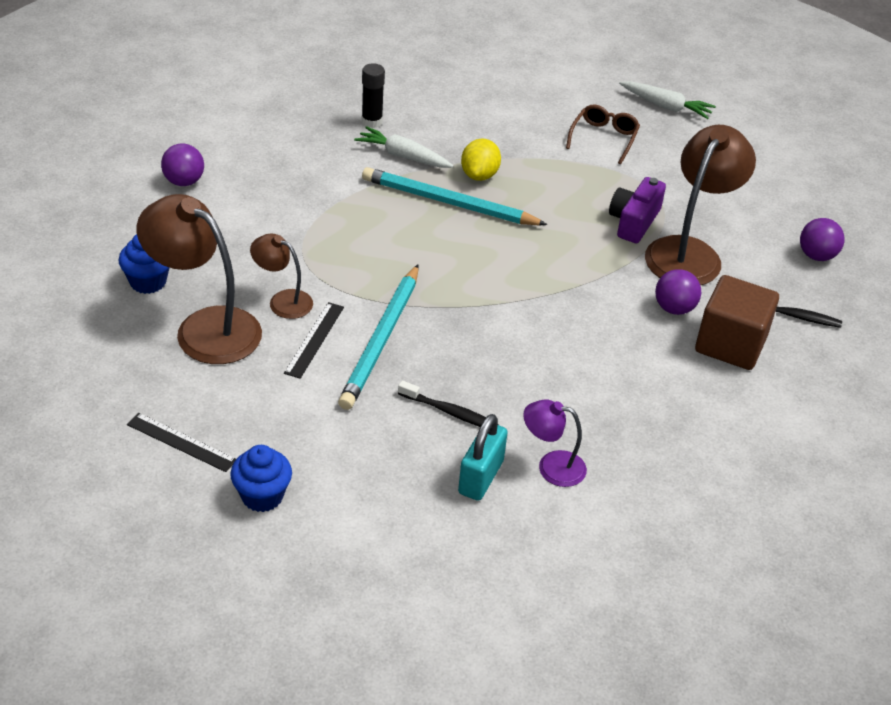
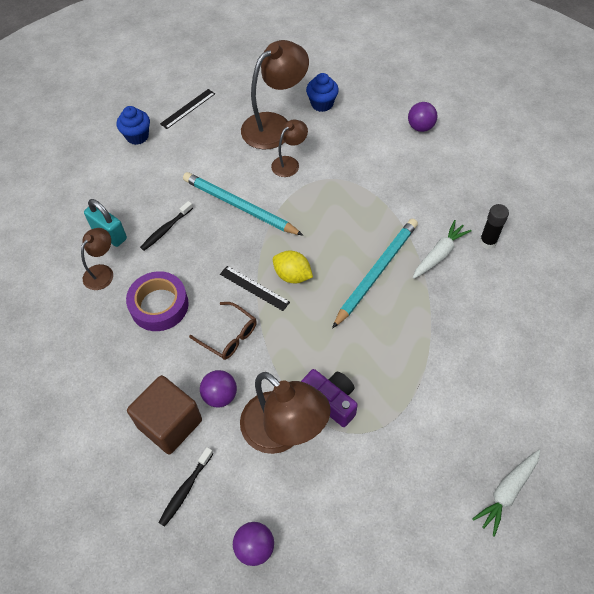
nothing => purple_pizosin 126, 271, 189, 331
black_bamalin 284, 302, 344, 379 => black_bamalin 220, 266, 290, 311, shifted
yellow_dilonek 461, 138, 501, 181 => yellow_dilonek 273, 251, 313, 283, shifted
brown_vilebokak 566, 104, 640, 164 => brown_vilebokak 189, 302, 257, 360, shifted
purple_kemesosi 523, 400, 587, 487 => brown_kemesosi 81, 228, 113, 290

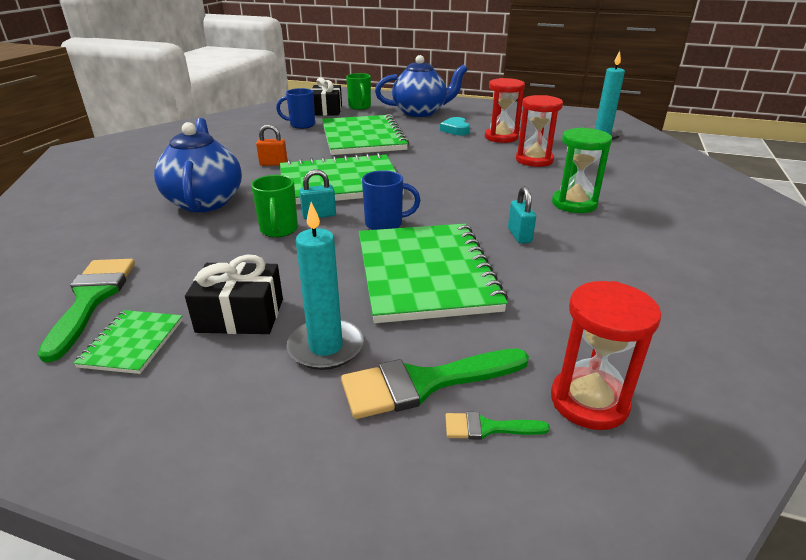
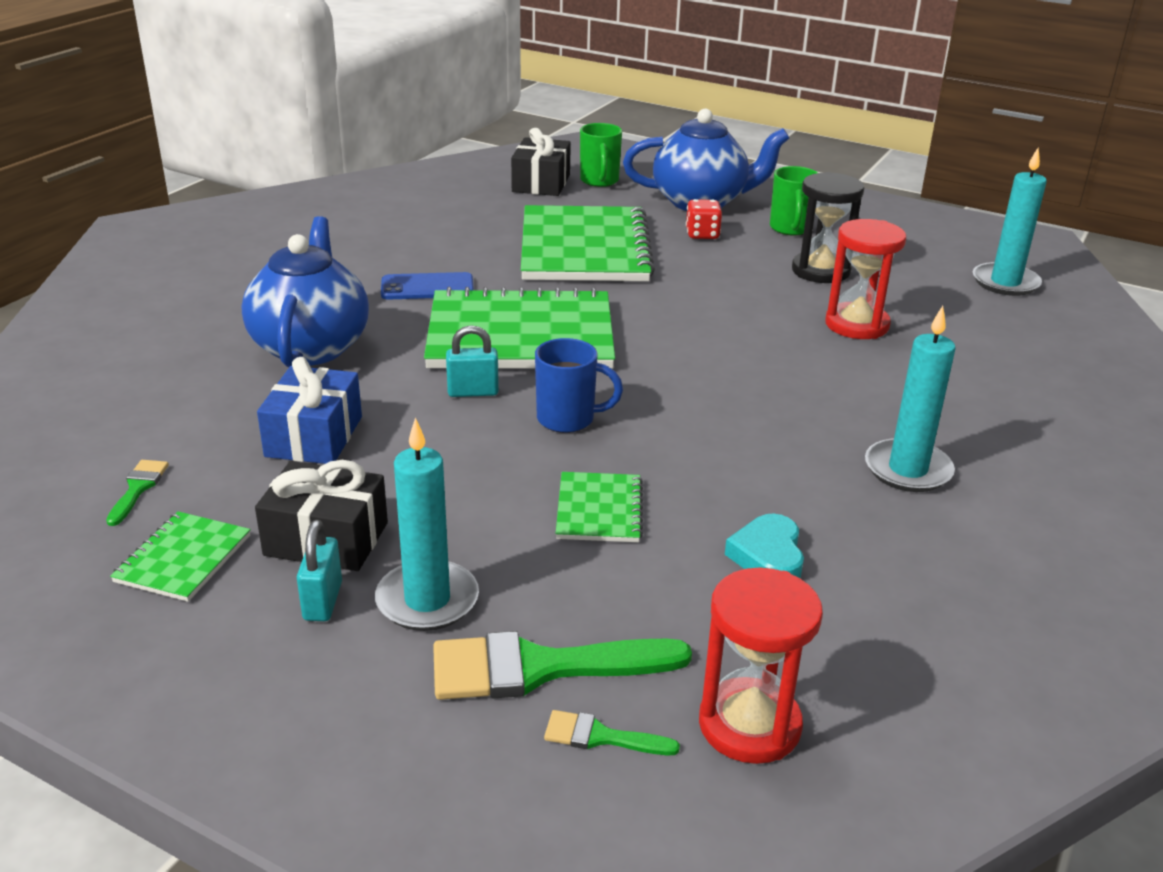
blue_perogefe 276, 88, 315, 129 => nothing
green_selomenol 552, 127, 612, 213 => nothing
nothing => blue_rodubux 257, 357, 362, 464
nothing => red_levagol 686, 199, 722, 239
nothing => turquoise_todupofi 865, 306, 956, 492
green_perogefe 251, 175, 298, 237 => green_perogefe 770, 166, 818, 236, shifted
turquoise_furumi 440, 117, 470, 136 => turquoise_furumi 725, 513, 804, 578, shifted
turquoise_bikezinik 508, 186, 536, 244 => turquoise_bikezinik 297, 520, 342, 621, shifted
orange_bikezinik 256, 124, 288, 166 => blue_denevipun 381, 272, 474, 300
red_selomenol 485, 78, 525, 143 => black_selomenol 792, 172, 864, 283
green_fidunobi 38, 259, 135, 362 => green_fidunobi 106, 460, 169, 526, x0.48
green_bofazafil 359, 224, 508, 323 => green_bofazafil 556, 472, 643, 542, x0.46

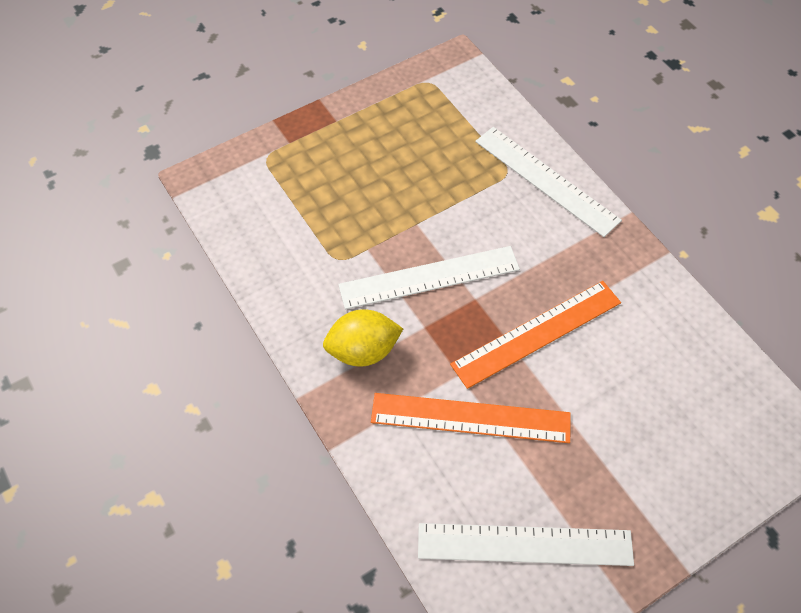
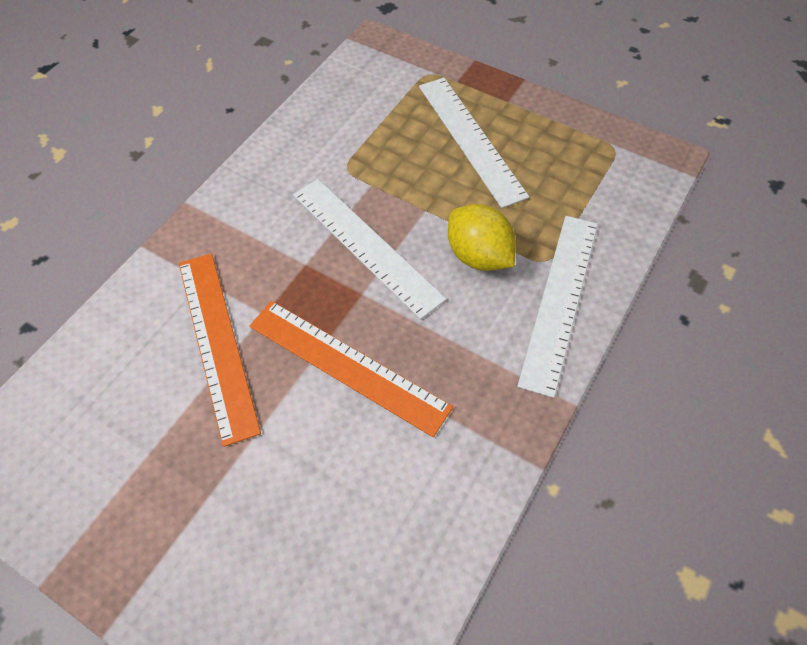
yellow_dilonek 323, 309, 403, 366 => yellow_dilonek 448, 204, 516, 271, shifted
white_bamalin 418, 523, 634, 566 => white_bamalin 419, 78, 529, 208, shifted

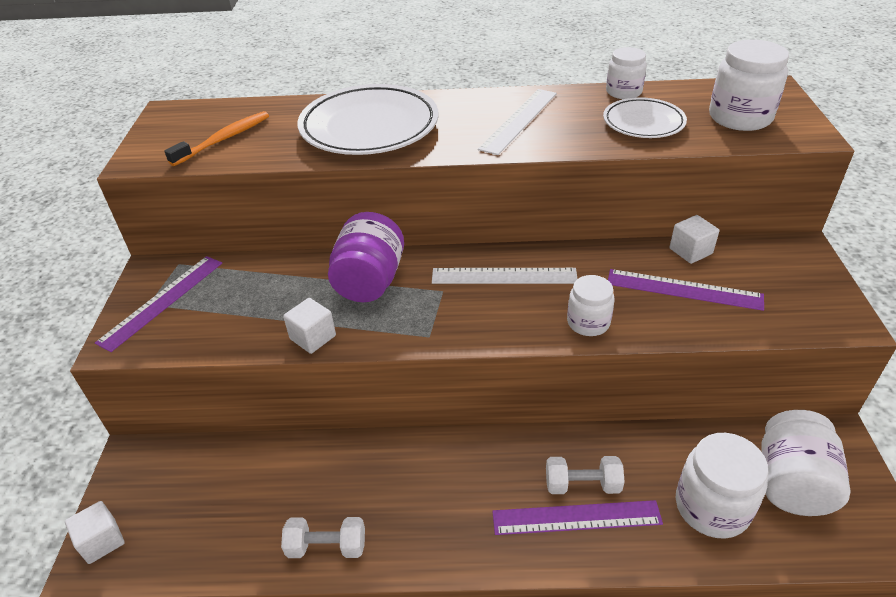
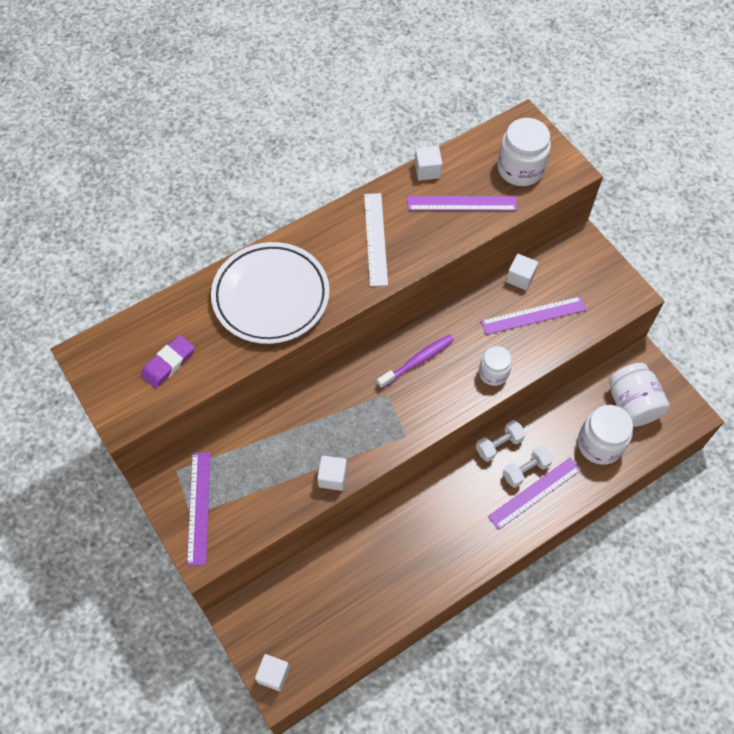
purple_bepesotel 328, 212, 404, 302 => nothing
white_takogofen 281, 517, 365, 558 => white_takogofen 476, 420, 526, 462, shifted
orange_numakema 164, 111, 269, 166 => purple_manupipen 141, 335, 195, 388
white_bamalin 432, 268, 578, 284 => purple_numakema 377, 334, 454, 389
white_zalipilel 603, 97, 687, 138 => purple_bamalin 407, 196, 517, 211
white_bepesotel 606, 47, 647, 99 => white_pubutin 415, 146, 442, 181

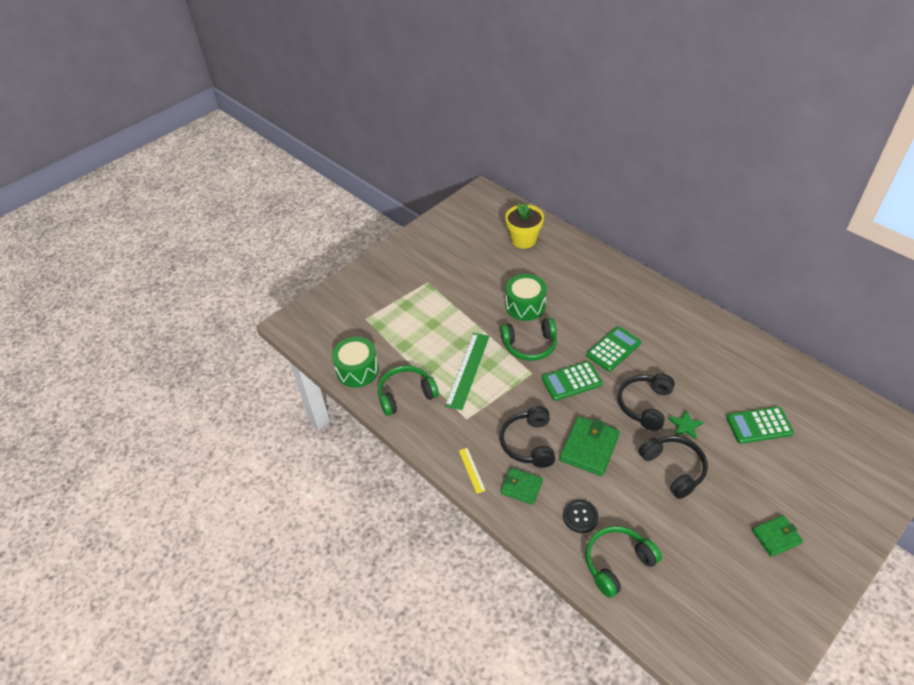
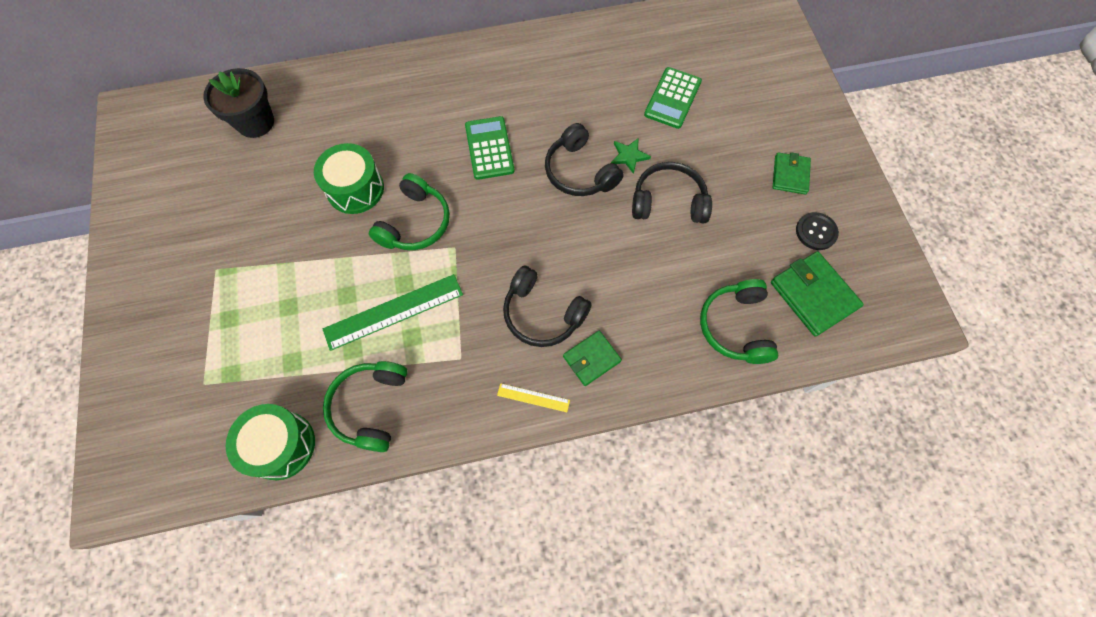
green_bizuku 542, 361, 603, 401 => nothing
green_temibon 560, 416, 620, 476 => green_temibon 771, 251, 864, 336, shifted
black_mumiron 563, 500, 599, 533 => black_mumiron 796, 212, 839, 250, shifted
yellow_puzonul 505, 203, 544, 249 => black_puzonul 203, 68, 274, 138
green_bamalin 445, 333, 489, 410 => green_bamalin 323, 274, 463, 351, 75 degrees counterclockwise

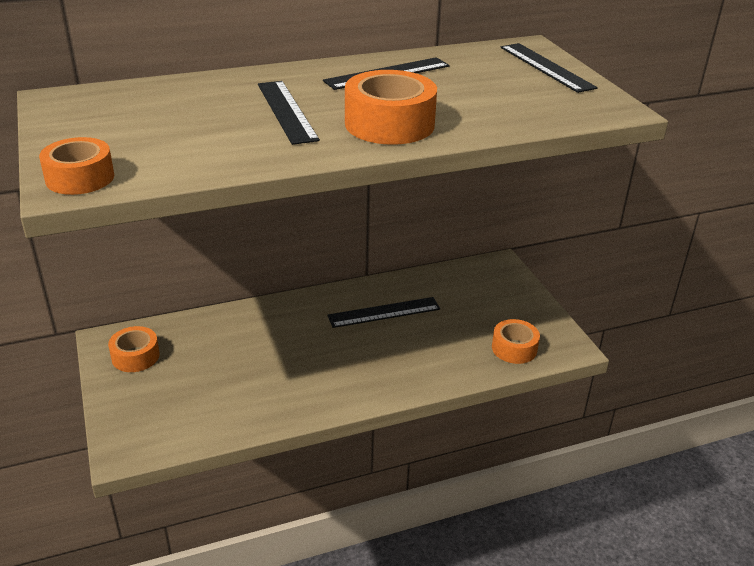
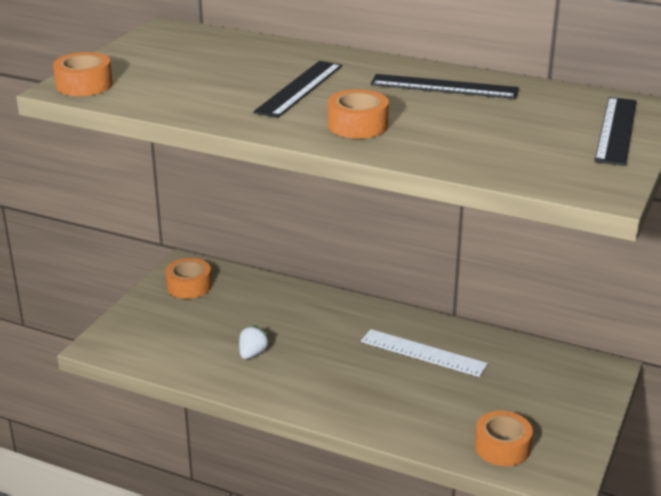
nothing => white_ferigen 239, 325, 269, 359
black_bamalin 327, 297, 440, 328 => white_bamalin 361, 329, 488, 377
orange_pizosin 345, 70, 437, 145 => orange_pizosin 328, 89, 389, 139, x0.64

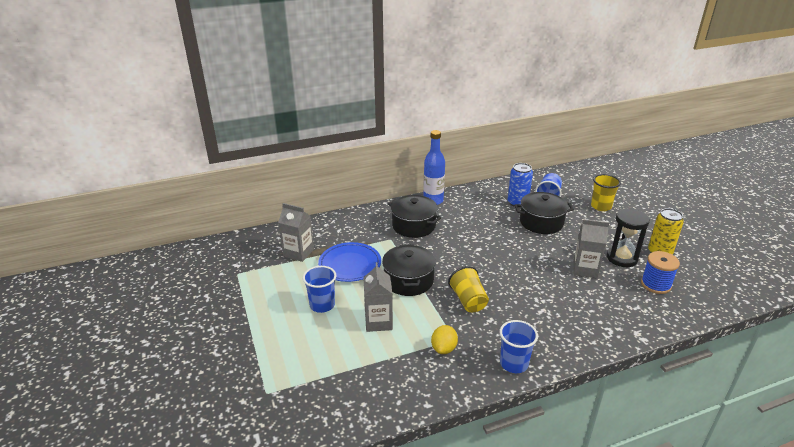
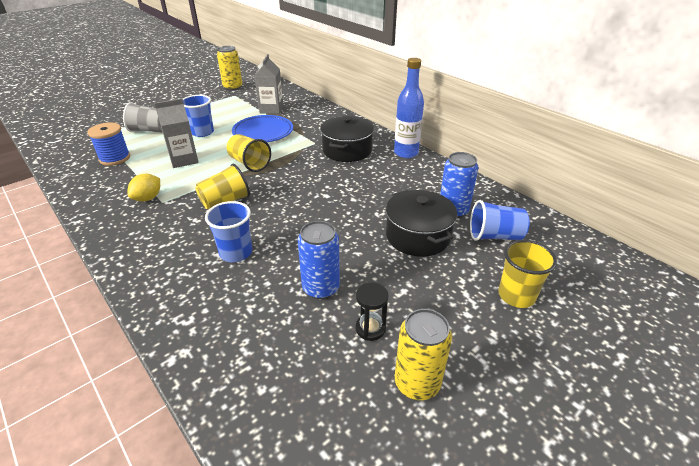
nothing => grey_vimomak 123, 102, 162, 132
nothing => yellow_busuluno 217, 46, 242, 90
blue_vimomak 500, 320, 538, 373 => blue_vimomak 205, 201, 252, 262, shifted
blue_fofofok 641, 251, 680, 294 => blue_fofofok 88, 122, 130, 166, shifted
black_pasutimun 382, 244, 436, 296 => yellow_vimomak 227, 134, 271, 172
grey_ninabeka 573, 219, 609, 278 => blue_busuluno 298, 221, 340, 299
yellow_dilonek 431, 325, 458, 354 => yellow_dilonek 128, 174, 160, 202, 60 degrees counterclockwise
black_selomenol 607, 208, 650, 267 => black_selomenol 356, 283, 389, 341, x0.59

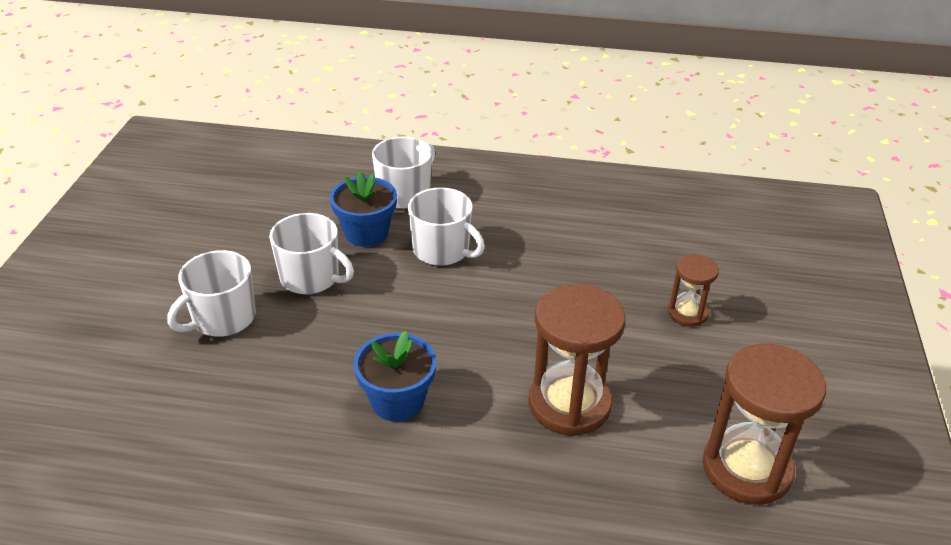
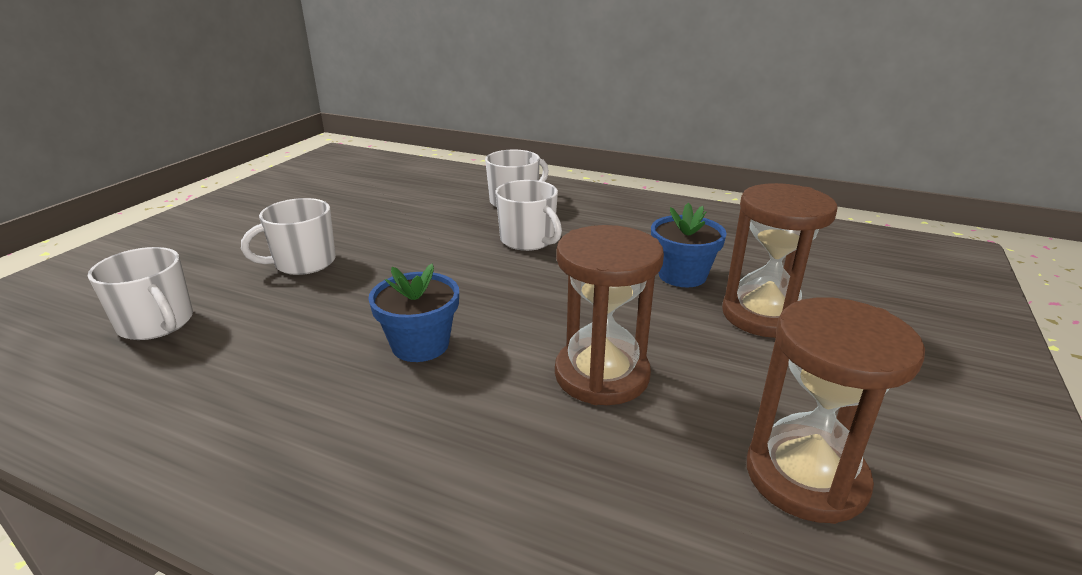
white_perogefe 269, 213, 354, 294 => white_perogefe 88, 247, 193, 340, shifted
blue_puzonul 330, 171, 397, 247 => blue_puzonul 651, 203, 727, 287, shifted
brown_selomenol 668, 254, 719, 327 => brown_selomenol 722, 183, 837, 338, x1.86

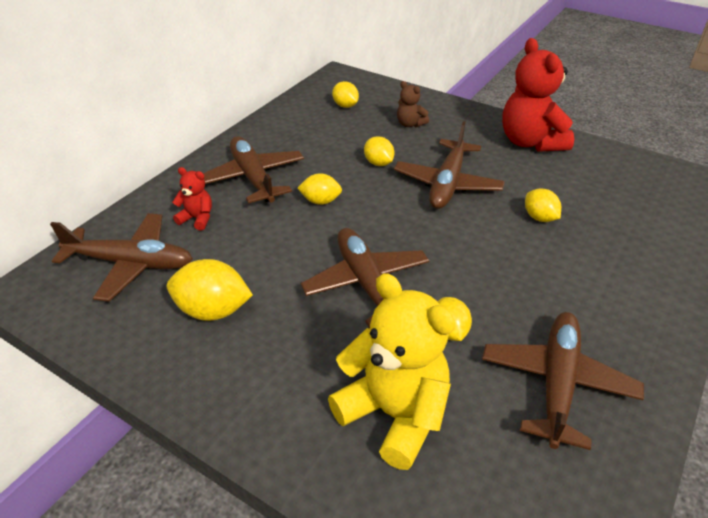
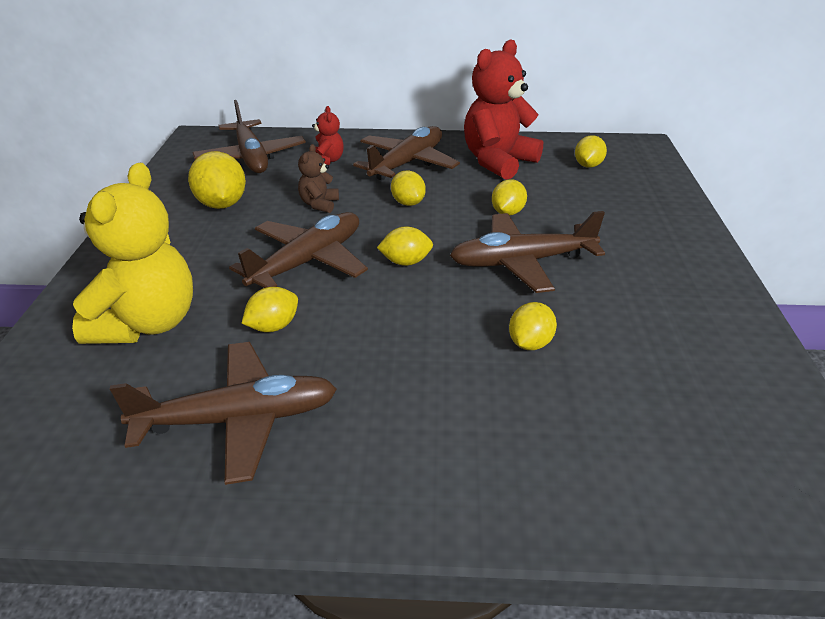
nothing => yellow_dilonek 377, 226, 433, 266
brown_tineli 397, 81, 429, 127 => brown_tineli 298, 144, 339, 213, shifted
red_tineli 502, 38, 574, 152 => red_tineli 464, 39, 543, 180, shifted

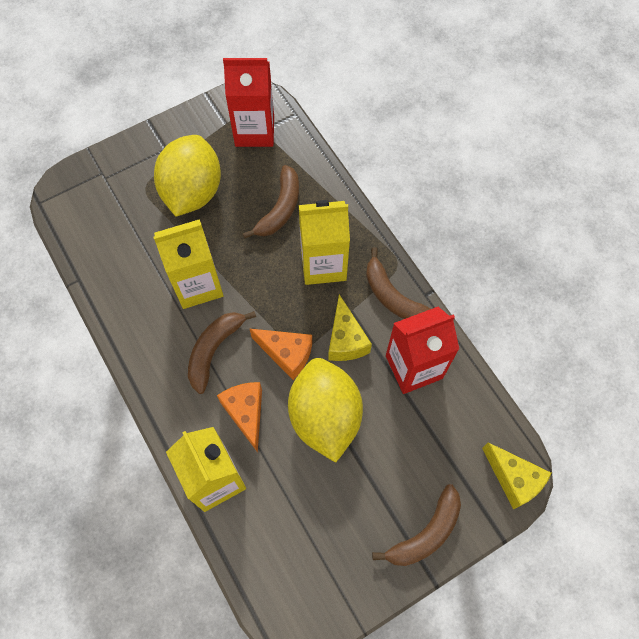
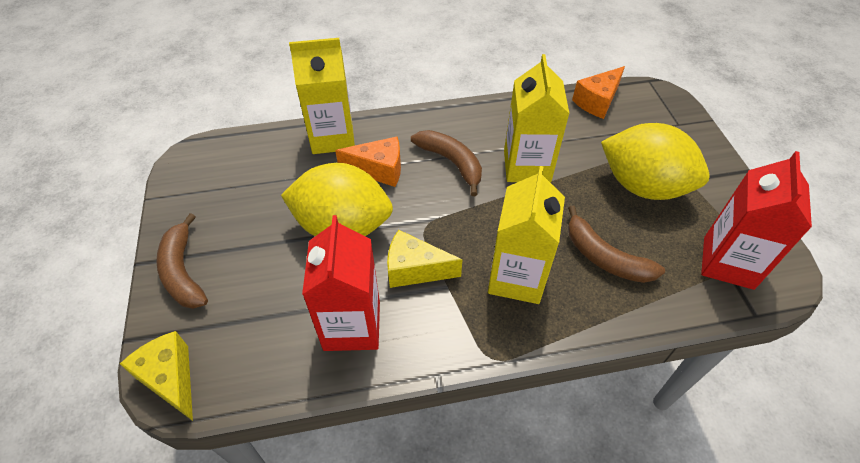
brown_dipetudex 366, 247, 431, 319 => nothing
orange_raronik 250, 329, 312, 380 => orange_raronik 572, 66, 625, 119, shifted
yellow_raronik 482, 442, 552, 510 => yellow_raronik 120, 331, 193, 421, 75 degrees clockwise

